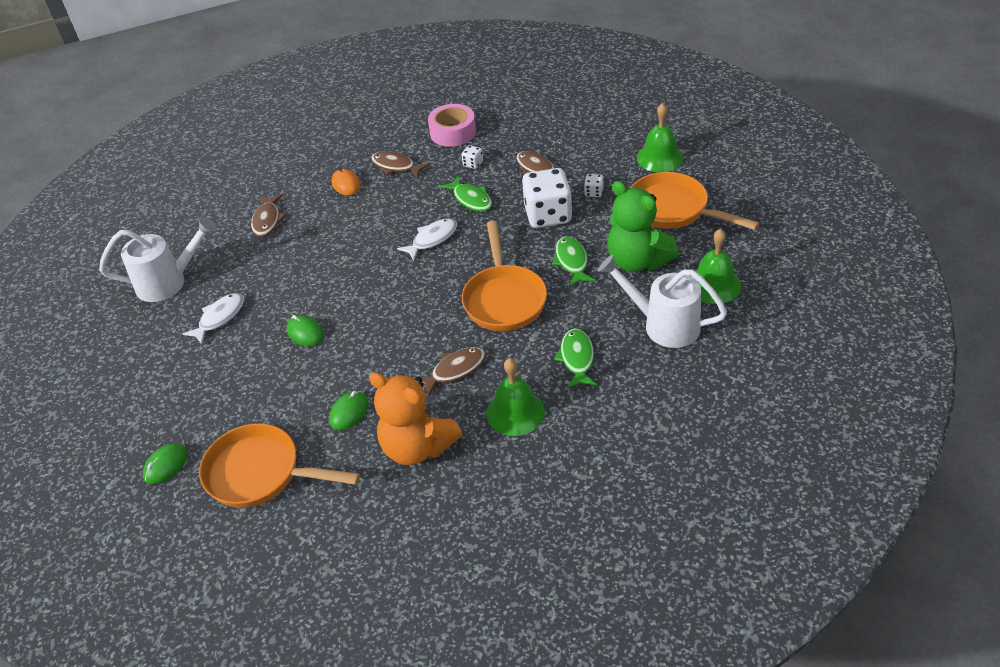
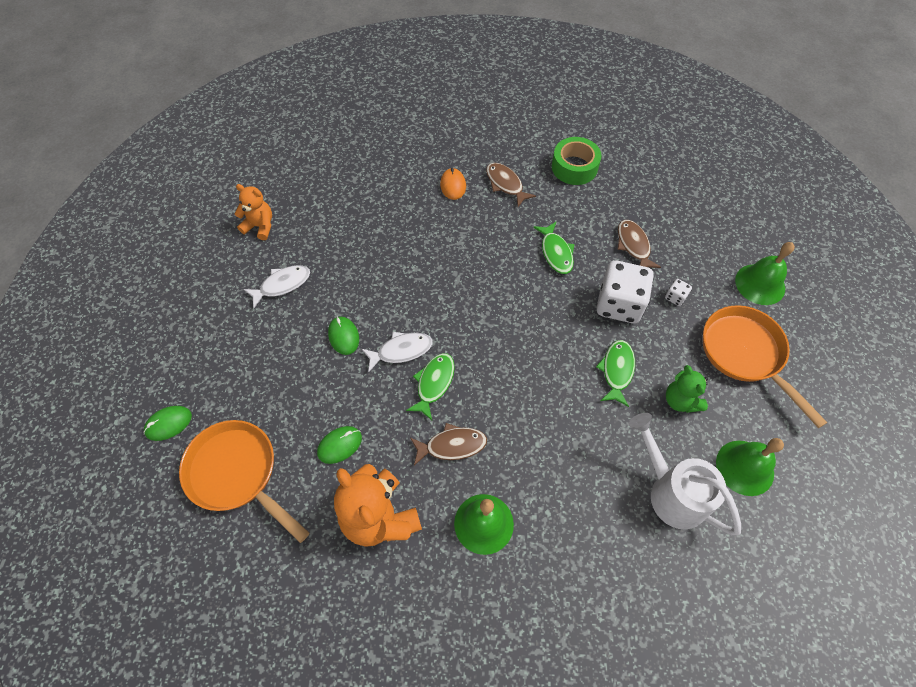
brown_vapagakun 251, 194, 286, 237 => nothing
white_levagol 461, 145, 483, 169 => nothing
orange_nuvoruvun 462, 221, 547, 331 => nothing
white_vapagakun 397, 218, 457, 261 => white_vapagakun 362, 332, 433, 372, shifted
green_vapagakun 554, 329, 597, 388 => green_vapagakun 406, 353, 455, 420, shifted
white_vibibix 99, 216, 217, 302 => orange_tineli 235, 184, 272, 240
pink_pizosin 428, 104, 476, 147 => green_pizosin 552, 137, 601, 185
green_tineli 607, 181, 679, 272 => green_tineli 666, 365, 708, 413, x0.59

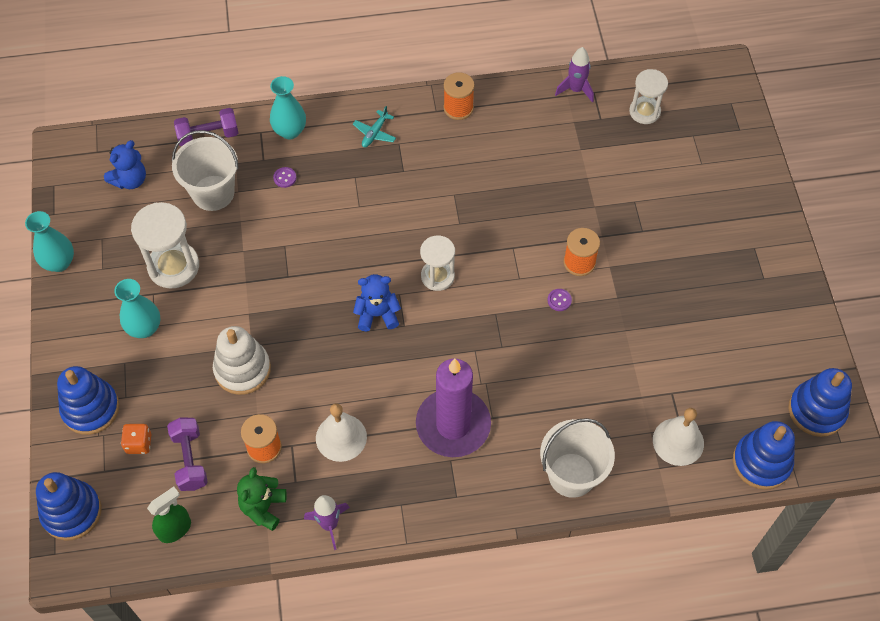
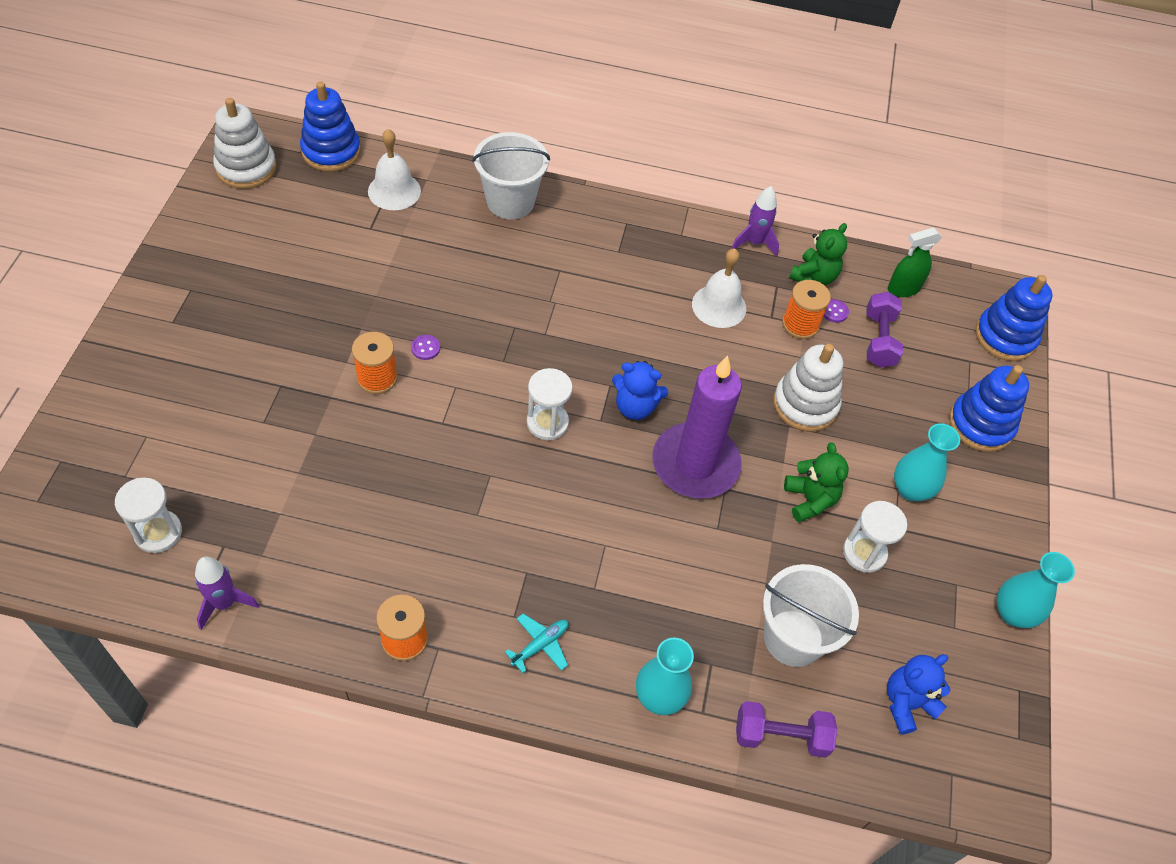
orange_levagol 121, 424, 151, 454 => nothing
nothing => green_tineli 784, 442, 849, 522
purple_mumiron 273, 167, 296, 188 => purple_mumiron 824, 299, 849, 323, shifted
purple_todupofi 416, 359, 491, 457 => purple_todupofi 652, 355, 742, 499, shifted
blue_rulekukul 789, 368, 852, 437 => white_rulekukul 213, 98, 277, 189
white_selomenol 131, 202, 199, 289 => white_selomenol 843, 501, 907, 573, x0.65

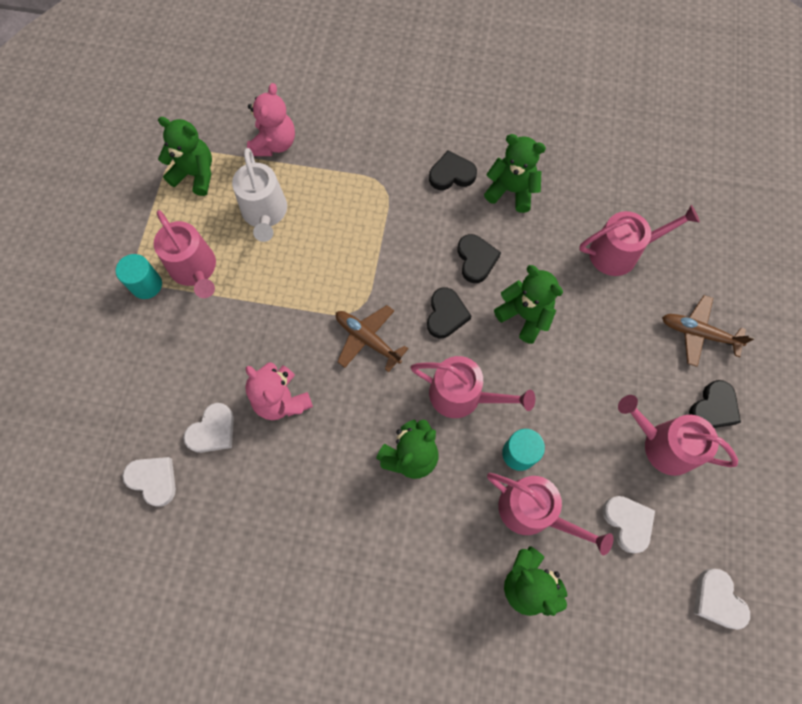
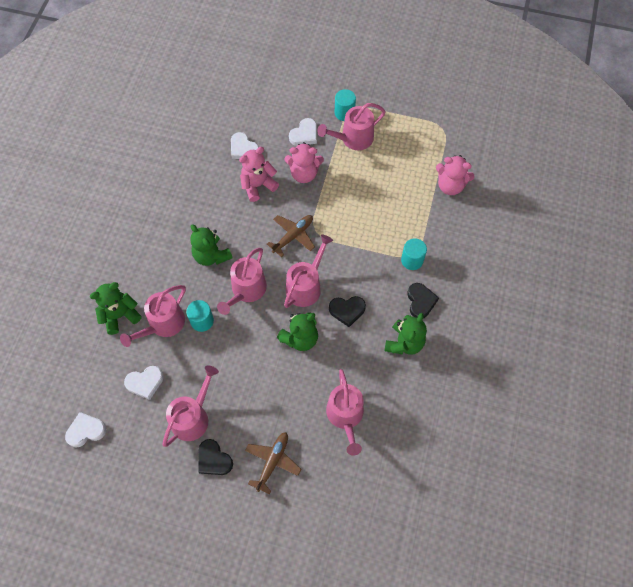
green_tineli 158, 117, 212, 196 => nothing
white_vibibix 232, 148, 287, 242 => nothing
nothing => pink_tineli 285, 142, 324, 183
nothing => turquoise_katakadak 401, 238, 427, 270
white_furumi 122, 457, 176, 507 => white_furumi 289, 118, 317, 146, shifted
black_furumi 427, 287, 471, 338 => pink_vibibix 284, 234, 333, 308

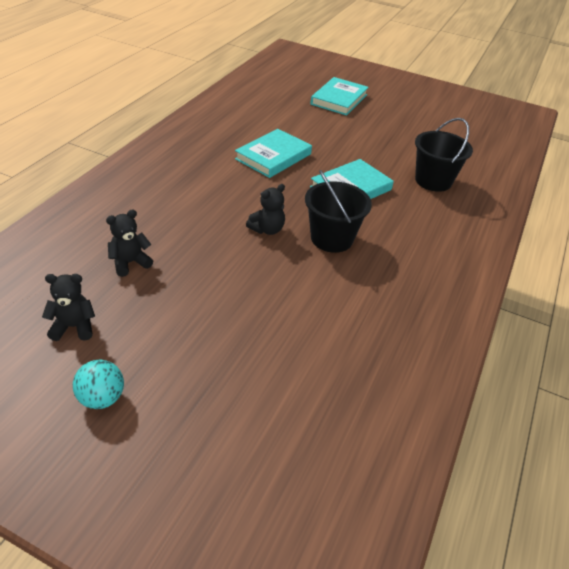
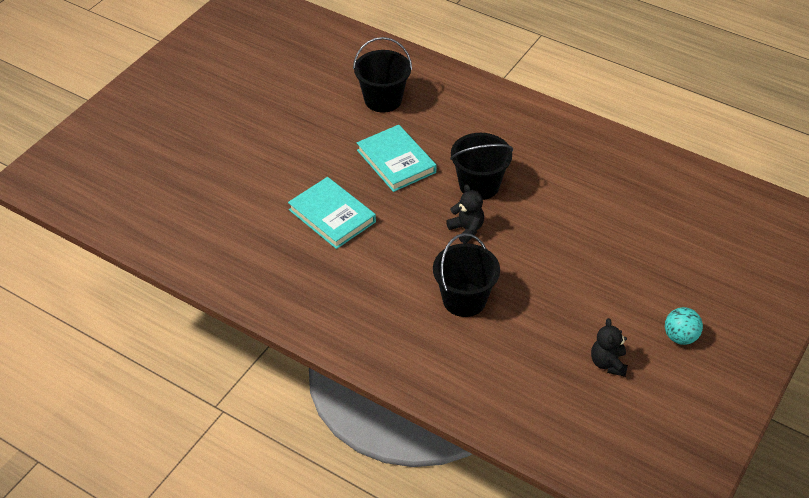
black_tineli 106, 209, 153, 277 => nothing
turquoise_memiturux 310, 77, 369, 116 => nothing
nothing => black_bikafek 433, 233, 500, 317

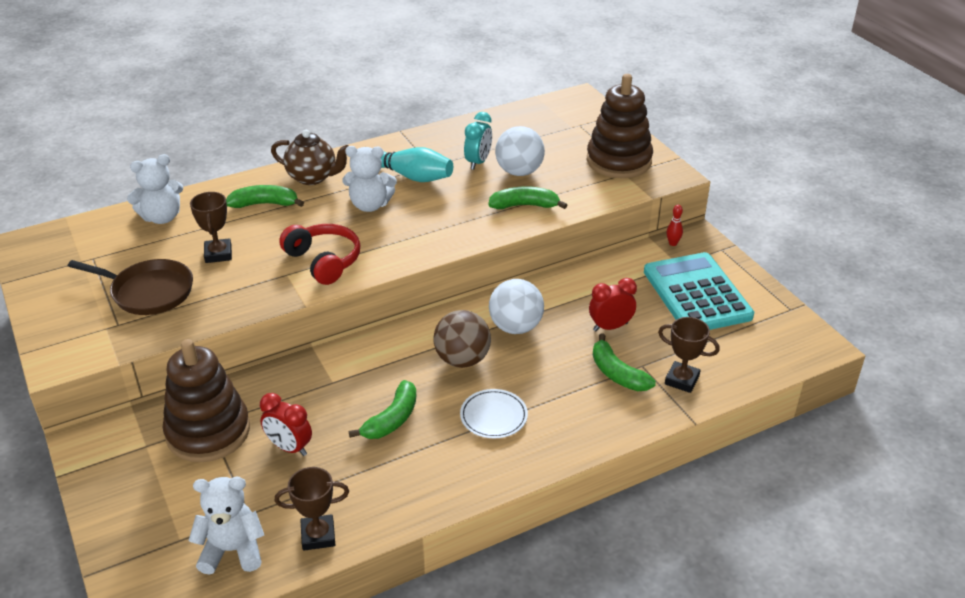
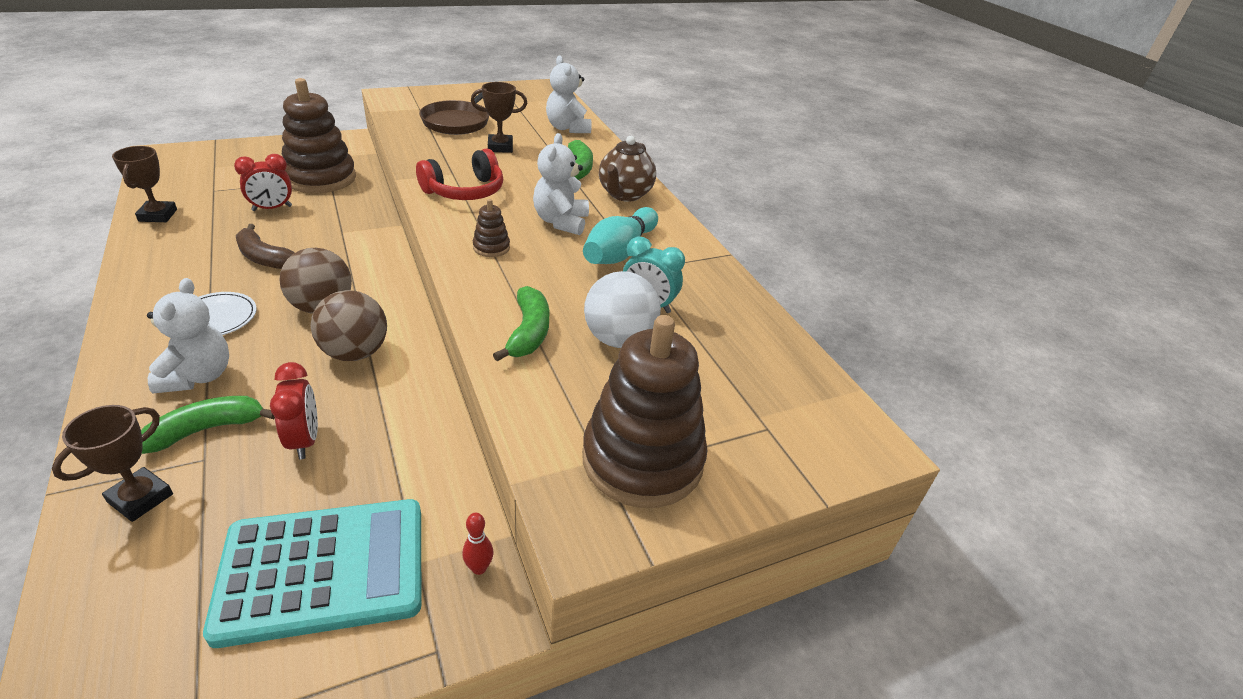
nothing => brown_rulekukul 473, 199, 510, 257
white_tineli 188, 477, 264, 575 => white_tineli 147, 278, 229, 394, shifted
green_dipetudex 349, 380, 416, 439 => brown_dipetudex 236, 224, 295, 269
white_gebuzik 489, 279, 544, 334 => brown_gebuzik 311, 290, 387, 361
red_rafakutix 260, 393, 312, 456 => red_rafakutix 234, 154, 292, 211, 150 degrees counterclockwise

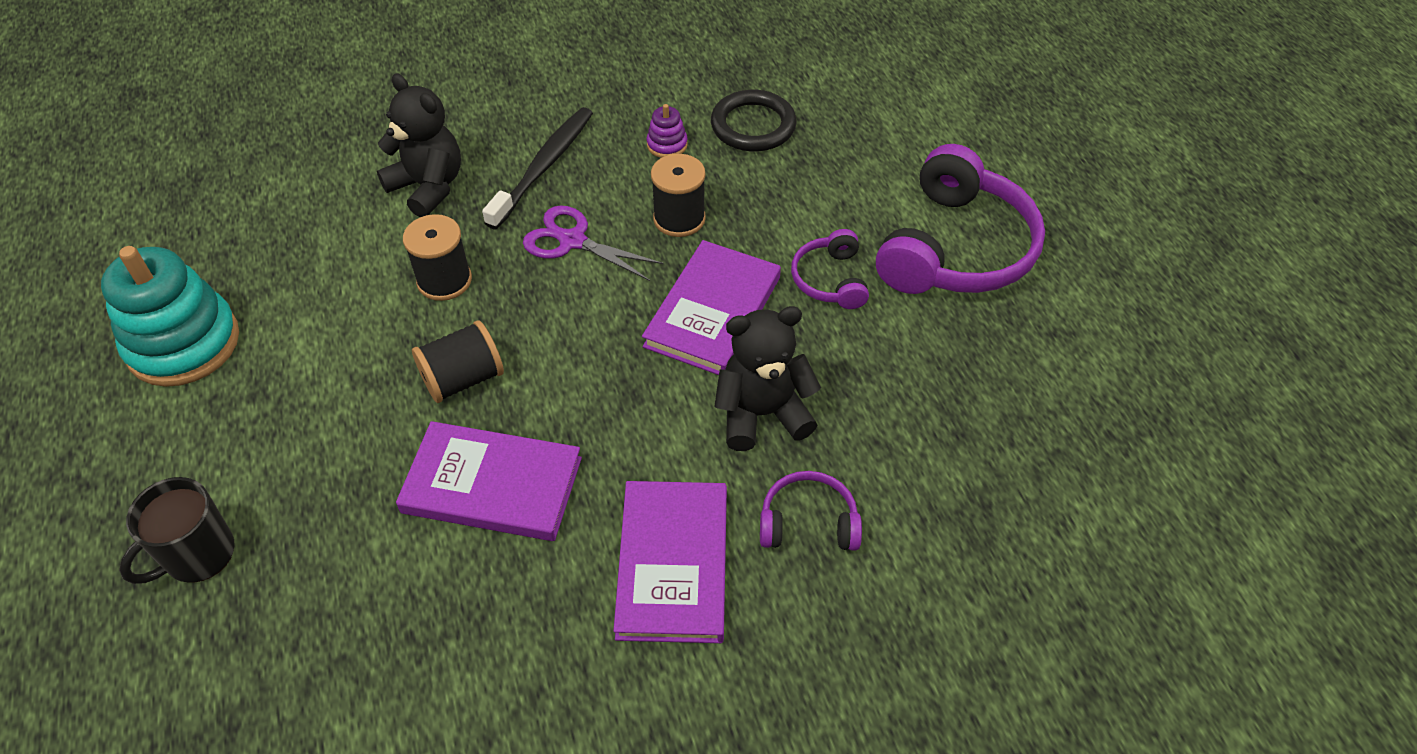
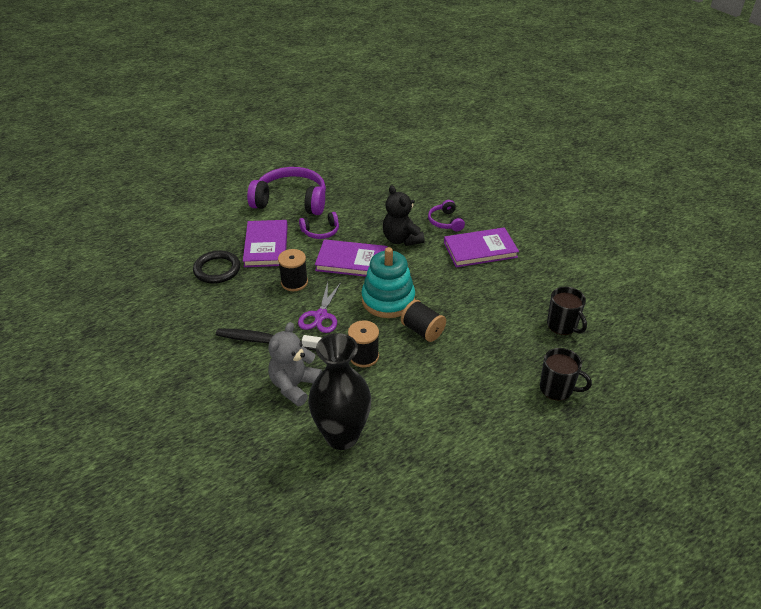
purple_rulekukul 647, 104, 688, 158 => nothing
nothing => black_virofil 308, 333, 371, 450
nothing => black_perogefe 547, 287, 587, 335
turquoise_rulekukul 101, 246, 239, 387 => turquoise_rulekukul 361, 247, 415, 318, shifted
purple_memiturux 396, 421, 582, 541 => purple_memiturux 243, 220, 288, 267, shifted
black_tineli 377, 73, 461, 217 => grey_tineli 268, 322, 322, 406

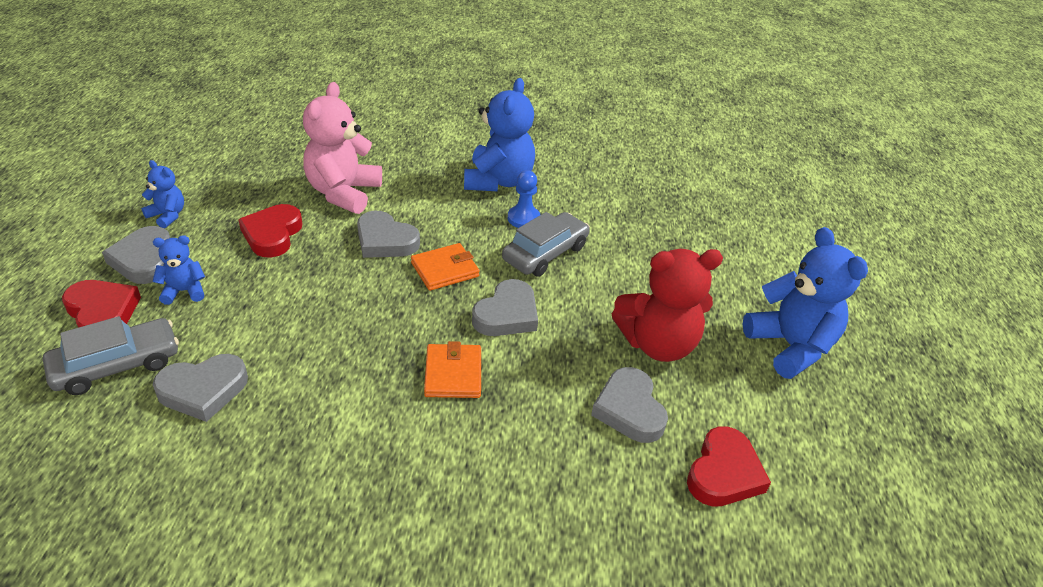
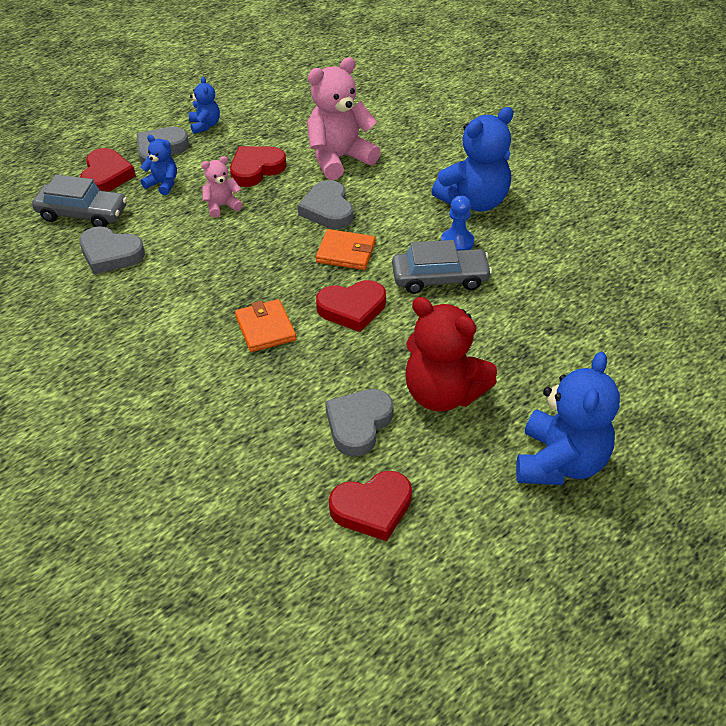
nothing => pink_tineli 201, 156, 243, 218
grey_furumi 472, 279, 538, 336 => red_furumi 316, 280, 386, 332
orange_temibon 424, 341, 481, 398 => orange_temibon 235, 299, 296, 352, 60 degrees counterclockwise

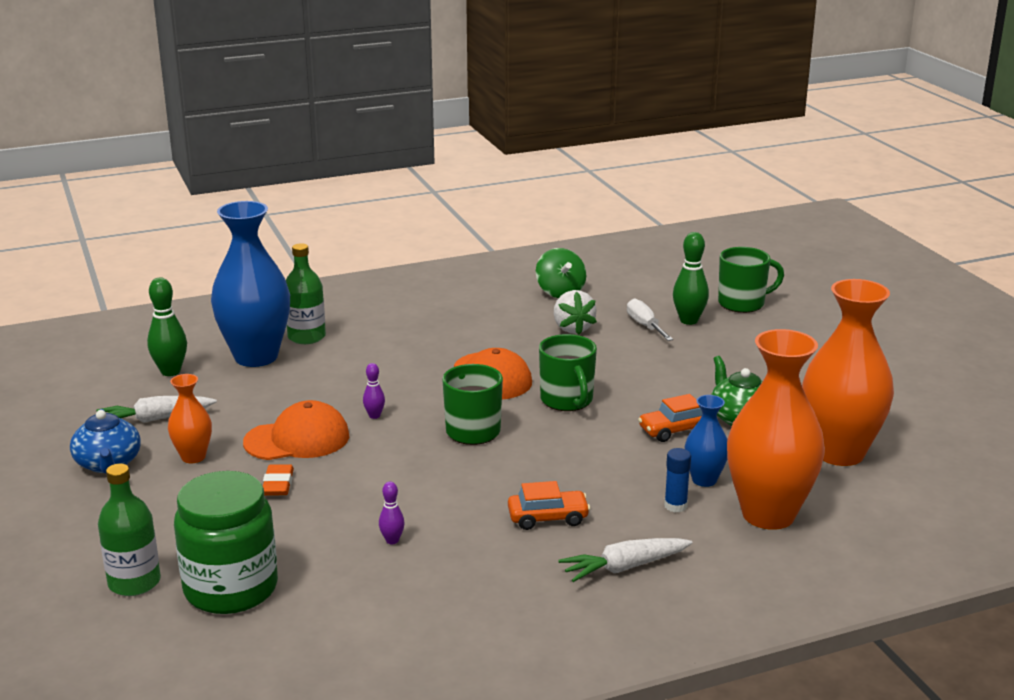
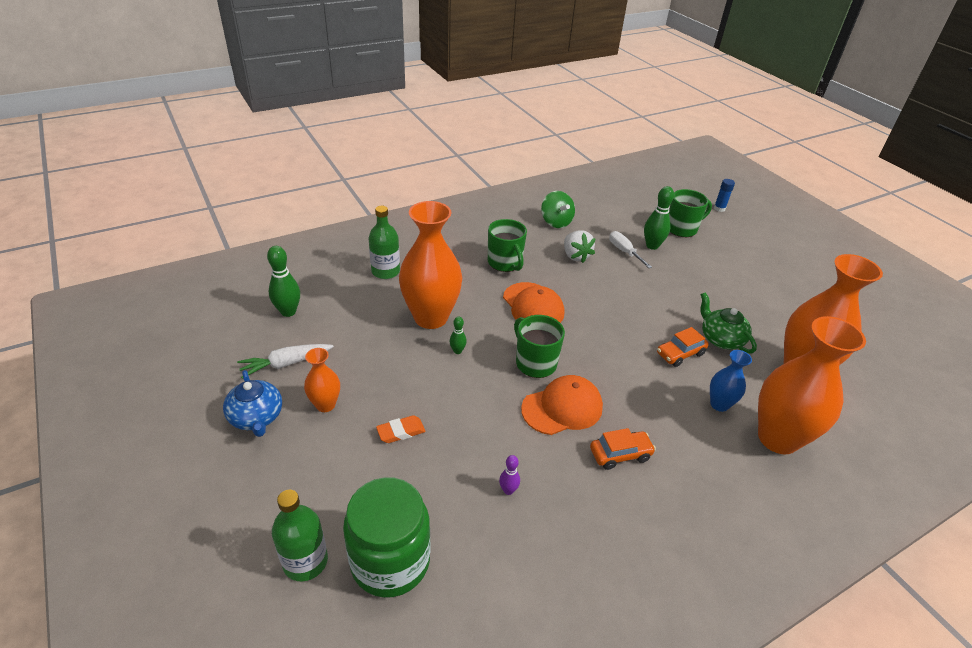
blue_virofil 211, 201, 290, 367 => nothing
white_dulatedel 558, 538, 692, 582 => nothing
nothing => orange_virofil 399, 201, 462, 329
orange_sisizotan 243, 400, 349, 460 => orange_sisizotan 521, 375, 603, 435, shifted
green_perogefe 539, 334, 597, 411 => green_perogefe 488, 219, 527, 272, shifted
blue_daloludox 664, 448, 691, 512 => blue_daloludox 714, 179, 735, 212, shifted
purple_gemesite 363, 363, 385, 419 => green_gemesite 450, 317, 467, 354
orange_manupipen 263, 464, 294, 495 => orange_manupipen 376, 415, 426, 443, 75 degrees clockwise

